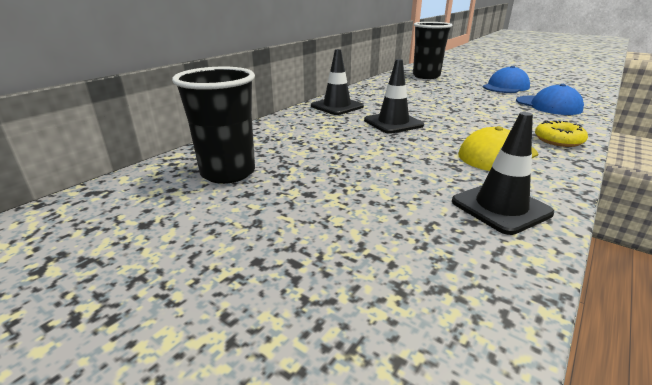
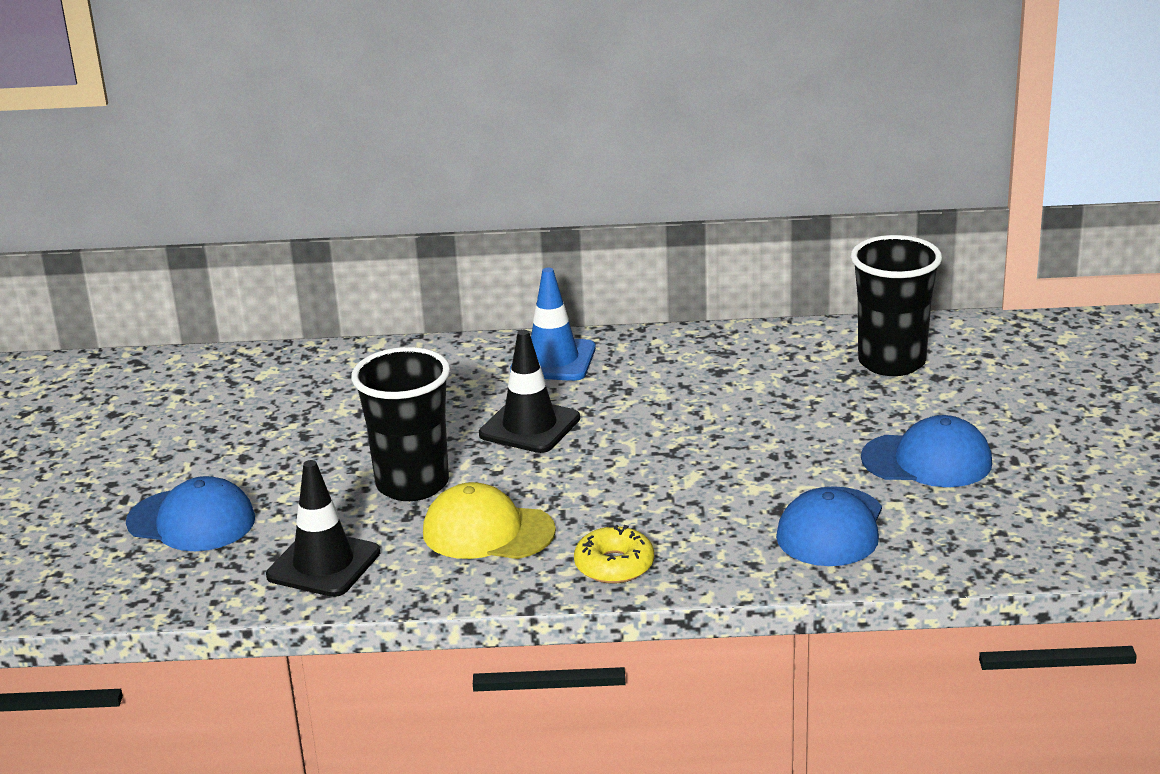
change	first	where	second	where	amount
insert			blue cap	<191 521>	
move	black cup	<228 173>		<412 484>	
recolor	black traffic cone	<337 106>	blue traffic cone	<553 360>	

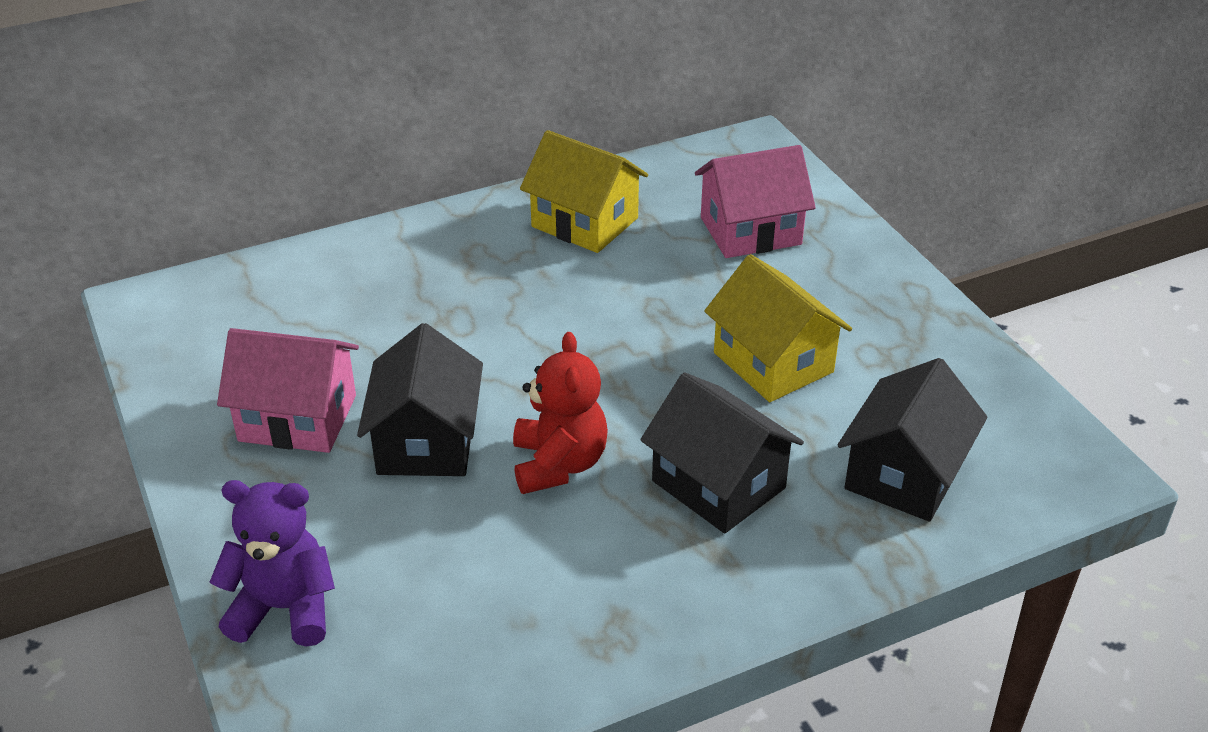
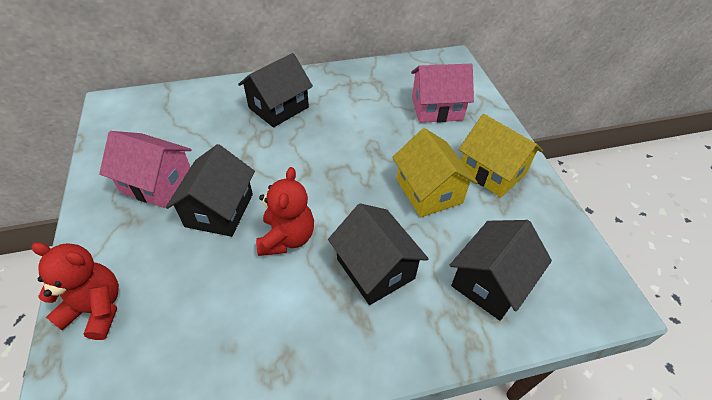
change	first	where	second	where	amount
insert			black house	<278 107>	
move	yellow house	<584 222>		<492 171>	
recolor	purple teddy bear	<284 608>	red teddy bear	<96 309>	

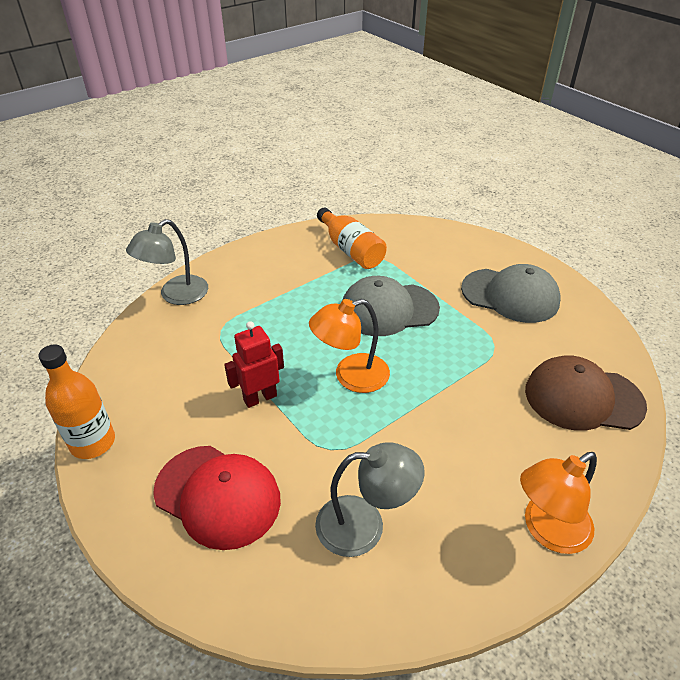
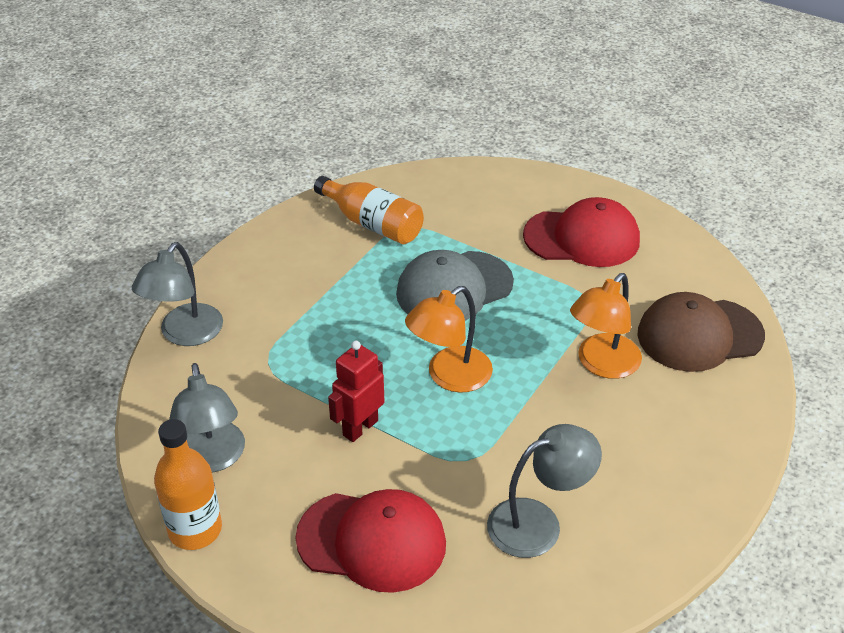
change	first	where	second	where	amount
insert			grey lamp	<212 459>	
move	orange lamp	<547 530>		<602 364>	
recolor	grey cap	<510 295>	red cap	<582 238>	

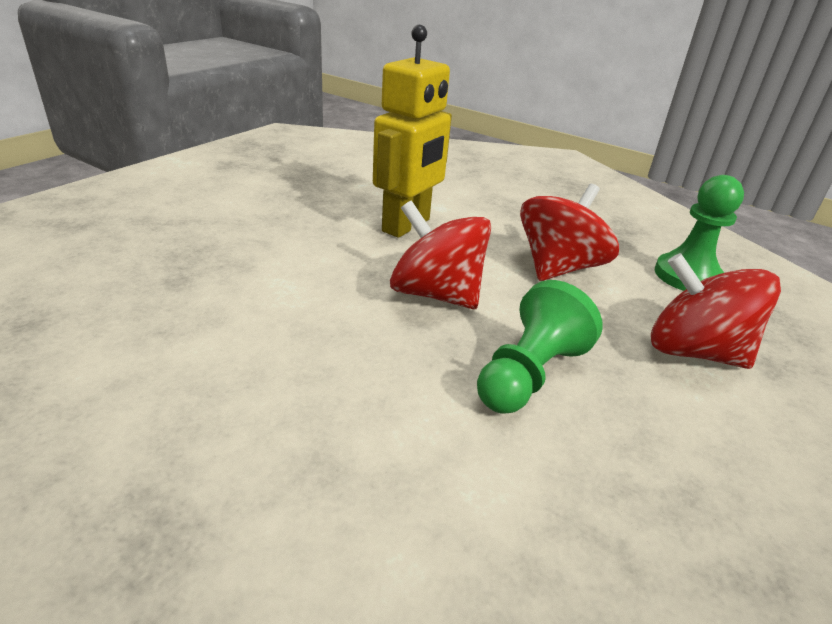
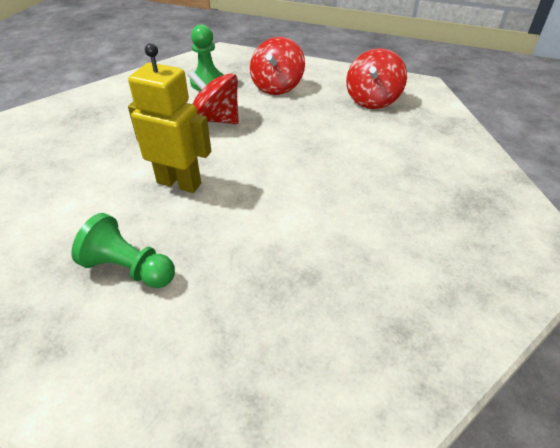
change	first	where	second	where	amount
move	red spinning top	<436 294>		<372 100>	
move	green pawn	<528 374>		<129 269>	

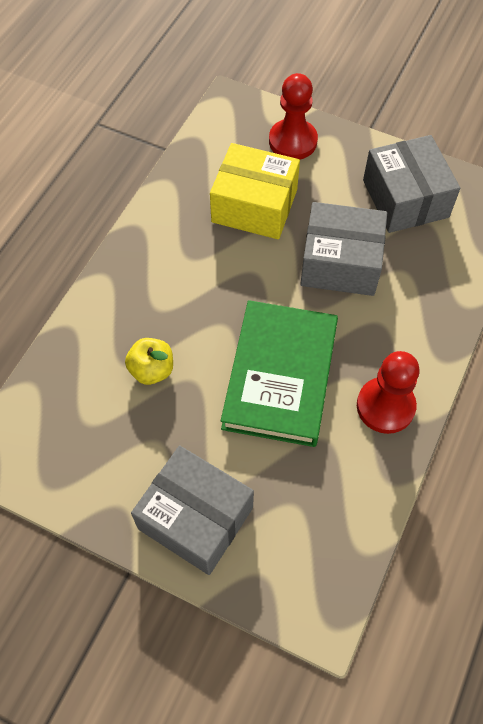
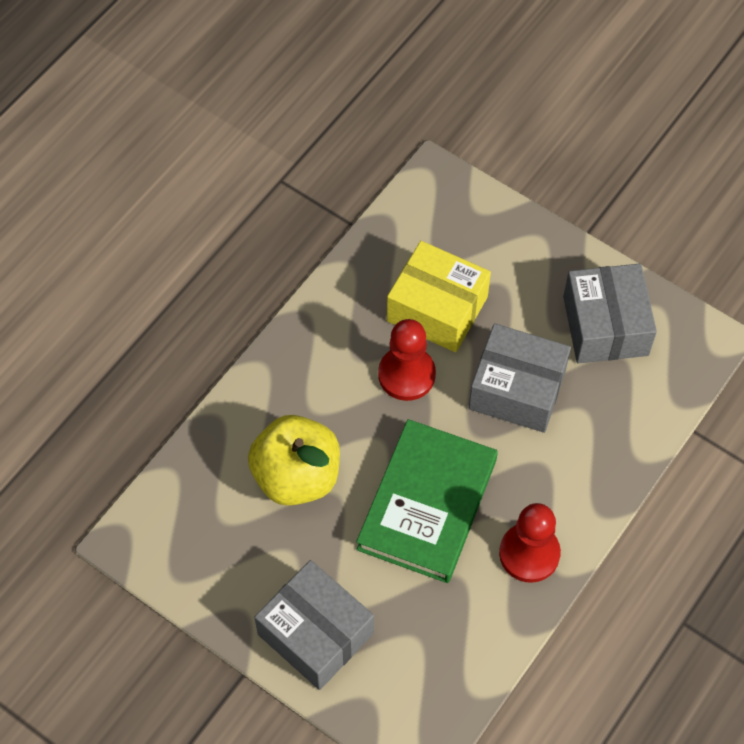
change	first	where	second	where	amount
move	red pawn	<293 141>		<406 375>	
resize	yellow apple	<152 370>		<296 476>	x1.84

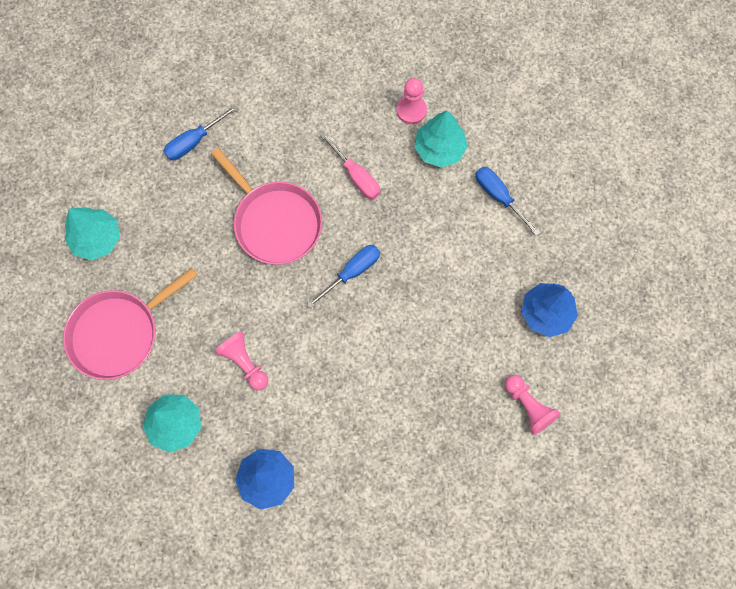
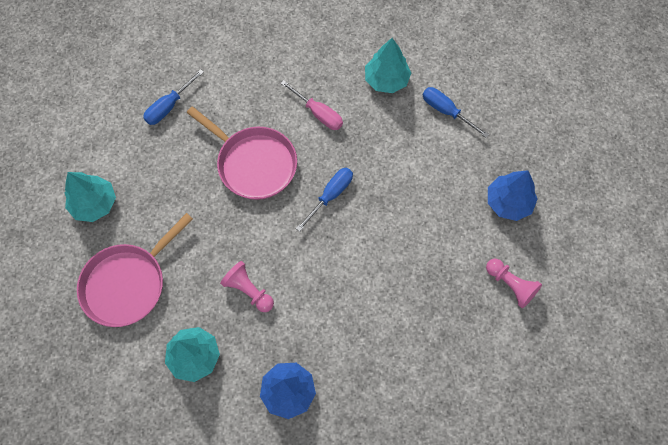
change	first	where	second	where	amount
delete	pink pawn	<411 110>			

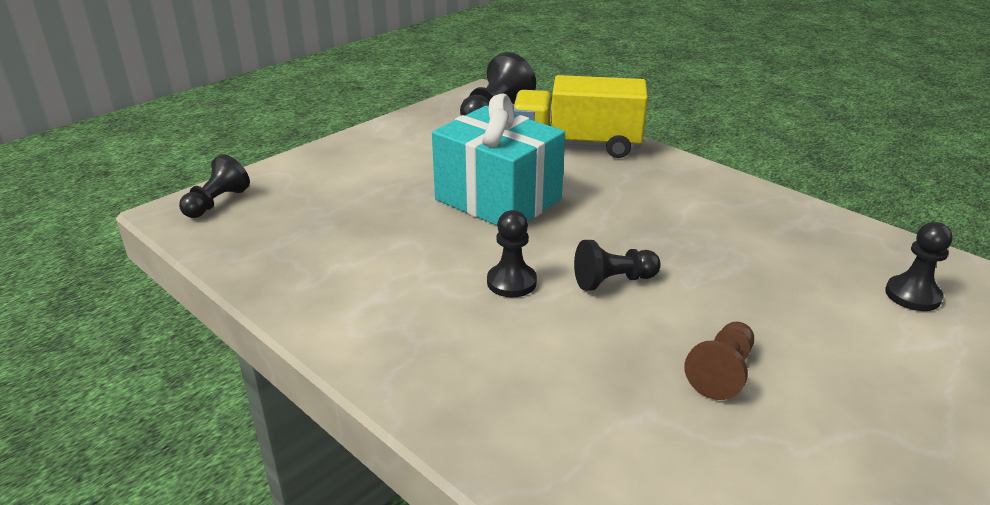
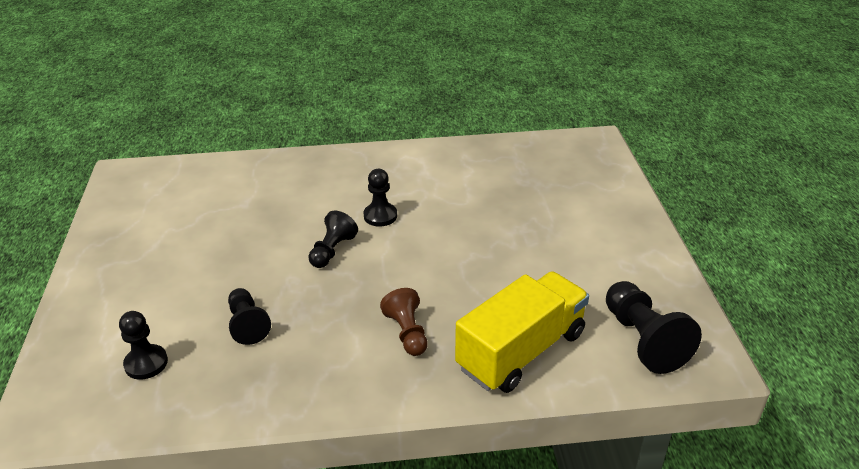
change	first	where	second	where	amount
delete	turquoise gift	<498 199>			
move	black pawn	<217 203>		<247 324>	
move	brown pawn	<722 372>		<407 333>	

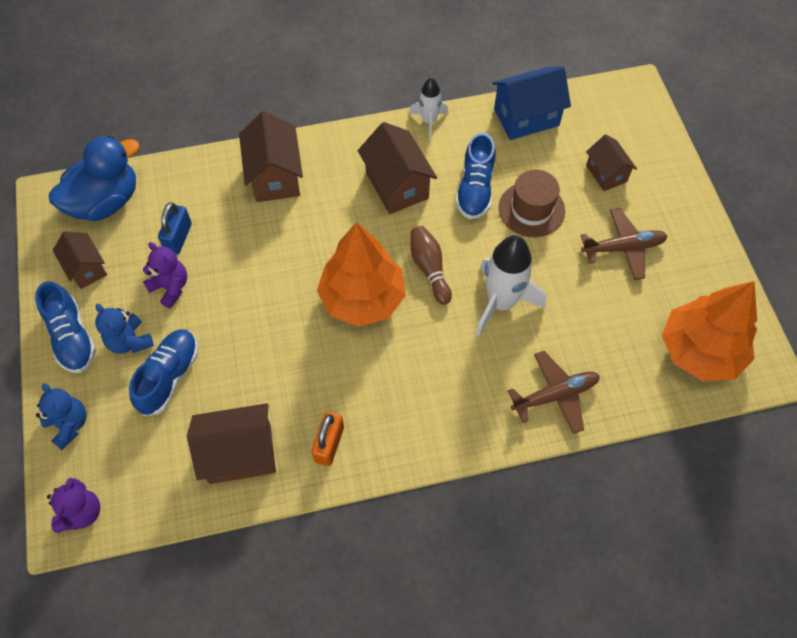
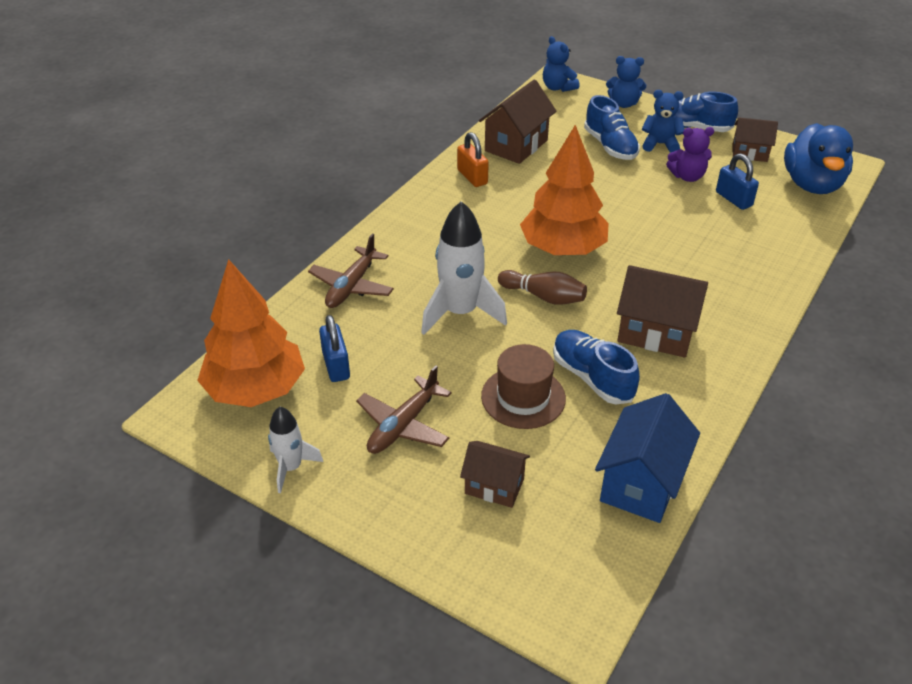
change	first	where	second	where	amount
delete	brown house	<275 176>			
insert			blue padlock	<336 365>	
move	white rocket	<429 121>		<291 467>	
recolor	purple teddy bear	<82 512>	blue teddy bear	<558 87>	

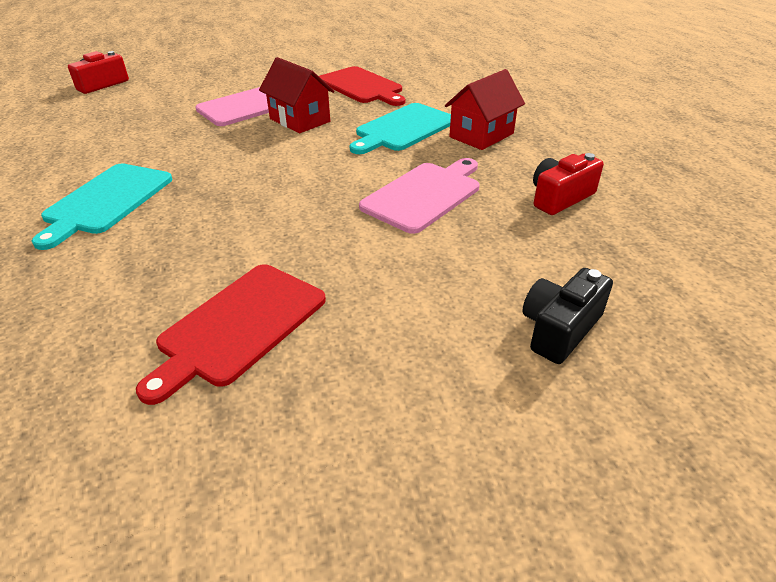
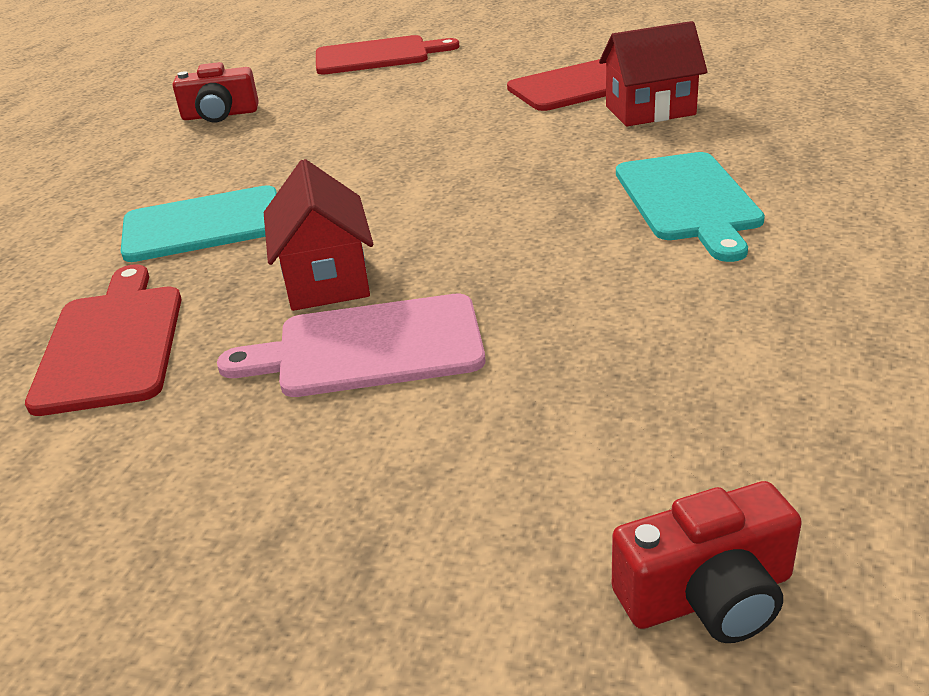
change	first	where	second	where	amount
delete	pink cutting board	<424 195>			
move	red house	<481 135>		<650 110>	
replace	black camera	<559 329>	red cutting board	<377 56>	
rotate	turquoise cutting board	<106 201>		<688 200>	120 degrees clockwise

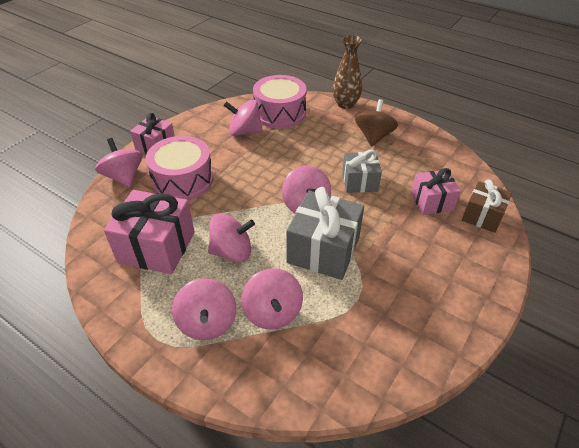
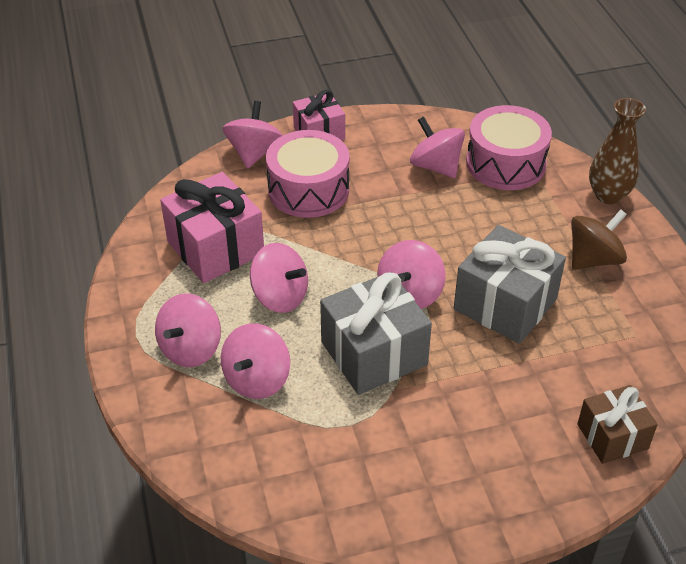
change	first	where	second	where	amount
delete	pink gift	<432 202>			
resize	grey gift	<359 182>		<505 304>	x1.62

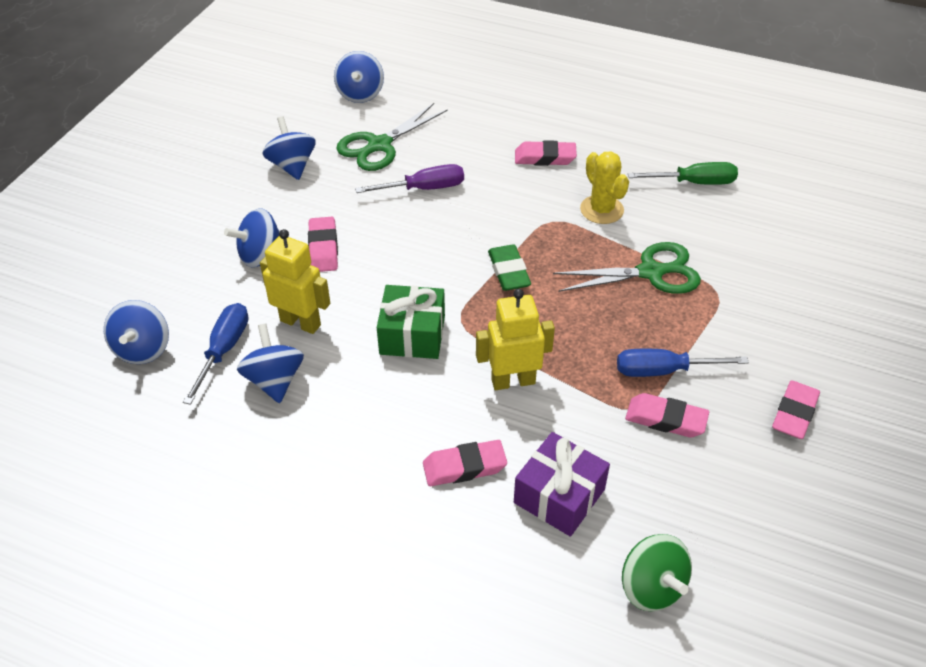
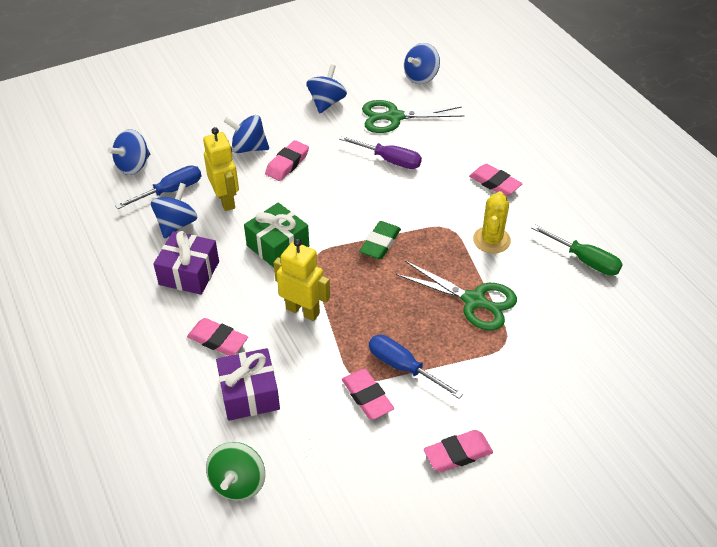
change	first	where	second	where	amount
insert			purple gift	<189 273>	

